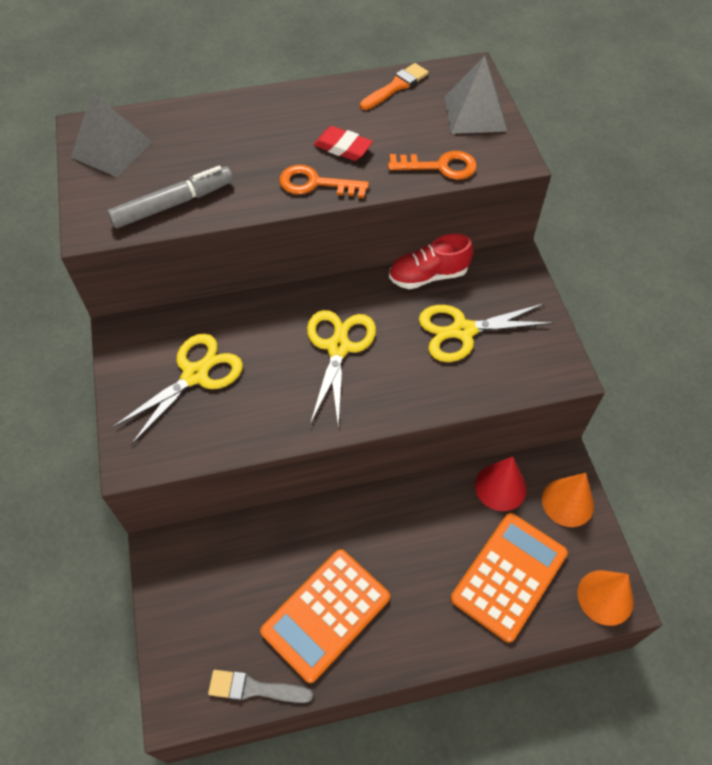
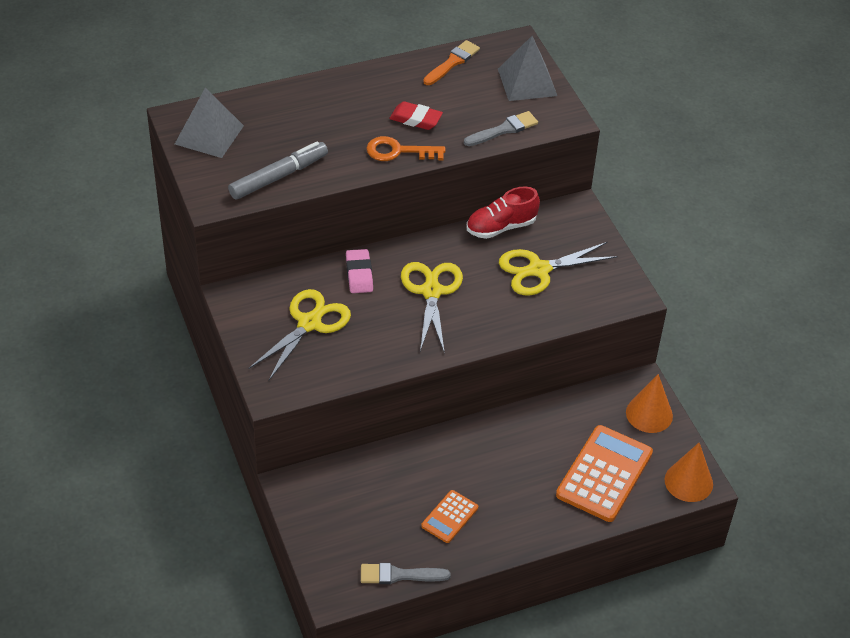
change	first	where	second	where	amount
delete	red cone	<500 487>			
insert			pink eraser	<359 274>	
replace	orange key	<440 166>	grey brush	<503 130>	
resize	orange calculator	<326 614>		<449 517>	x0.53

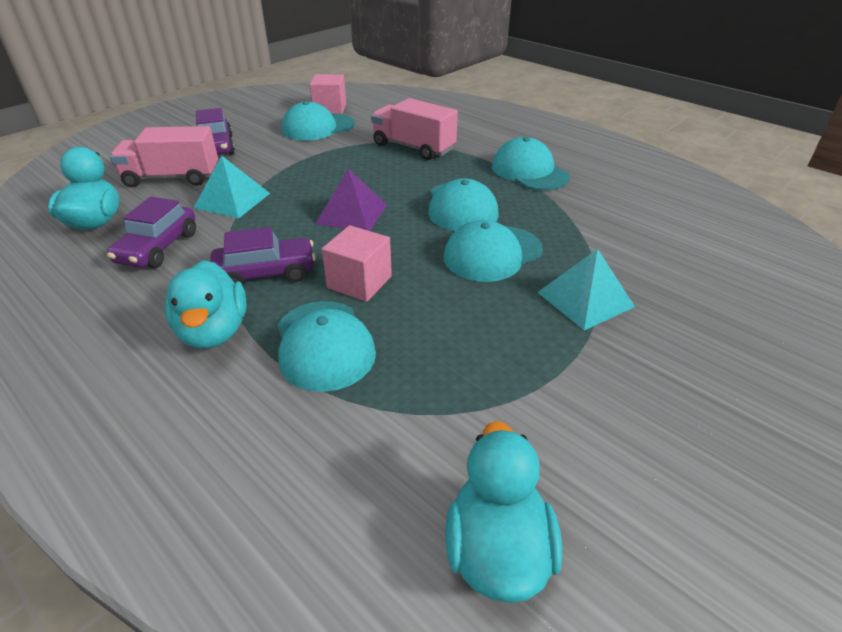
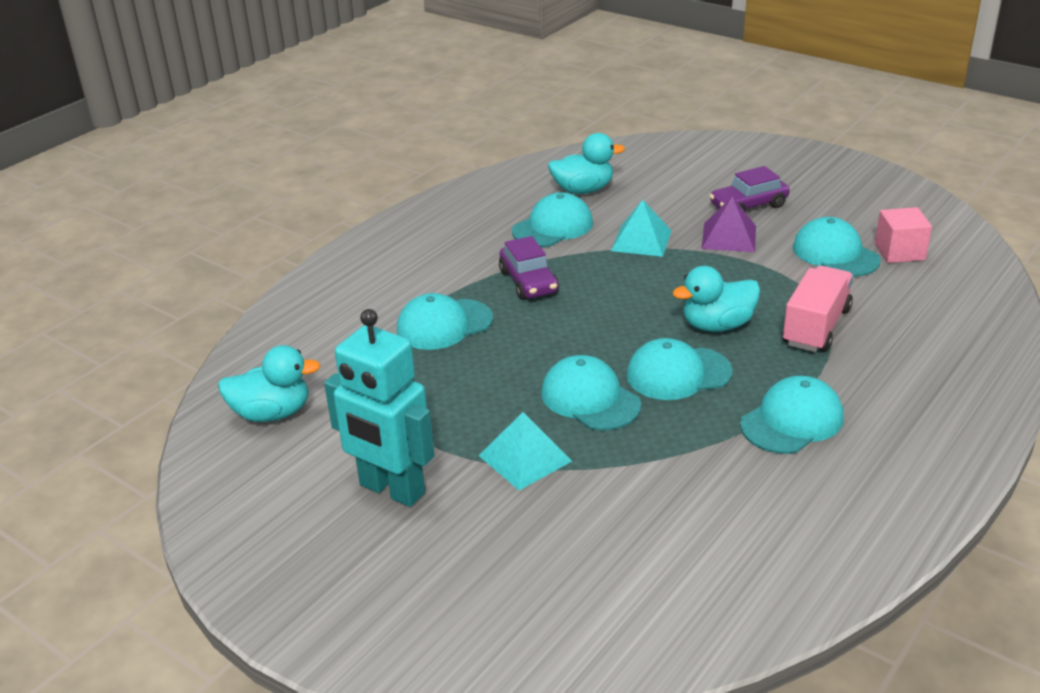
change	first	where	second	where	amount
delete	pink truck	<172 178>			
delete	pink cube	<359 282>			
insert			turquoise robot	<391 490>	
move	turquoise duck	<214 332>		<717 325>	
move	purple pyramid	<352 214>		<729 237>	
replace	purple car	<158 248>	turquoise cap	<553 227>	

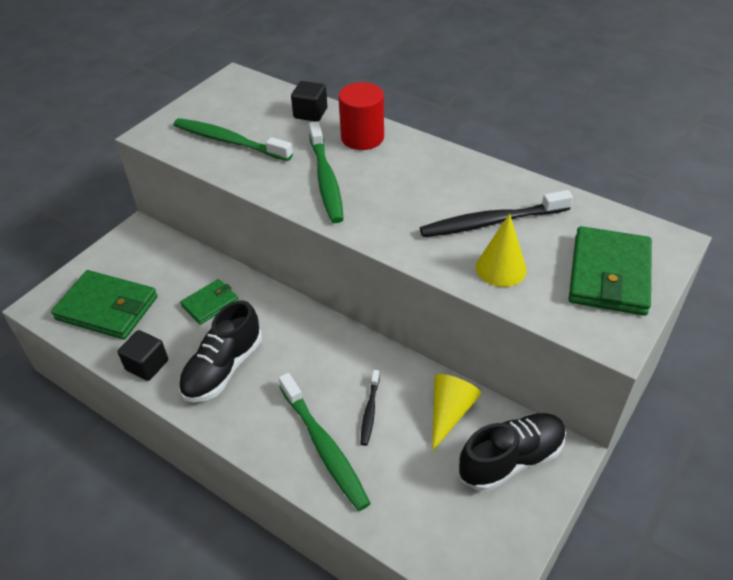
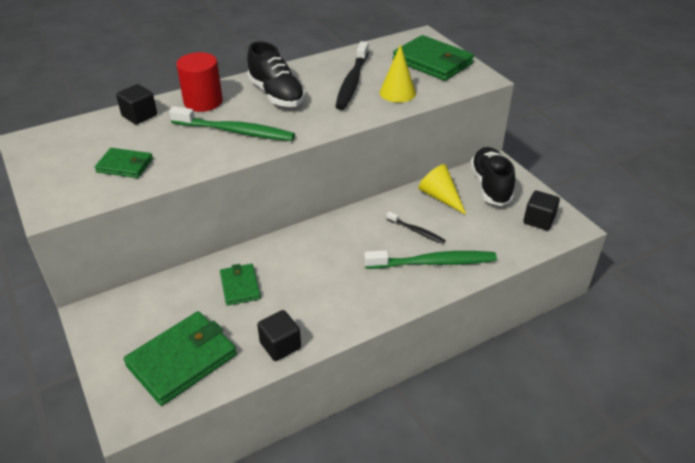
change	first	where	second	where	amount
insert			black cube	<539 220>	
move	black shoe	<223 368>		<276 95>	
replace	green toothbrush	<229 141>	green wallet	<125 165>	

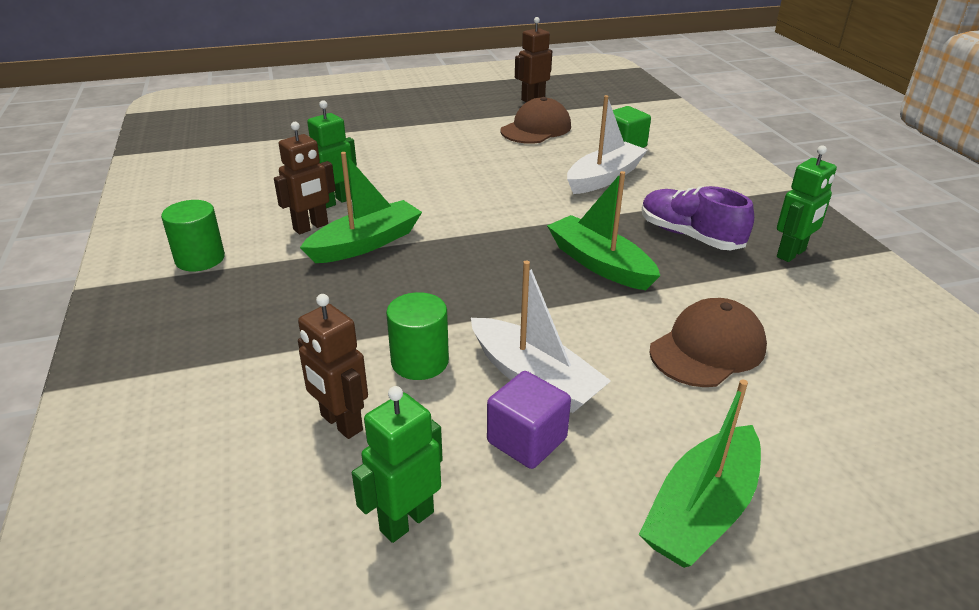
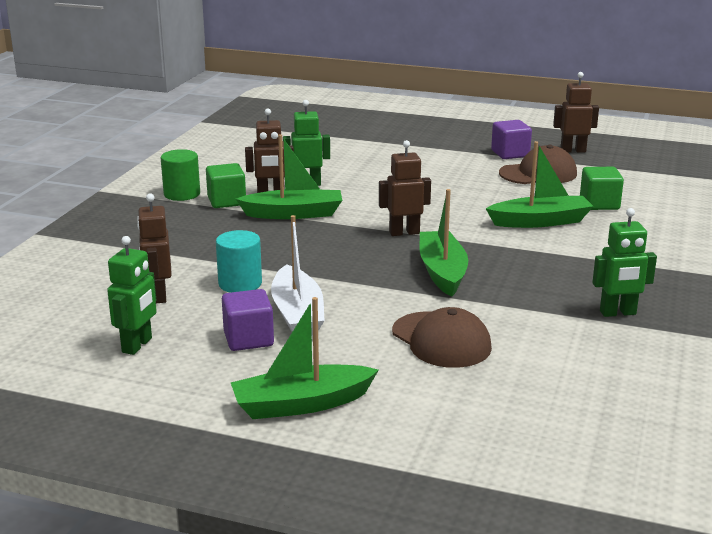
change	first	where	second	where	amount
delete	purple shoe	<689 236>			
insert			green cube	<226 201>	
insert			brown robot	<404 232>	
insert			purple cube	<510 154>	
recolor	green cylinder	<420 361>	turquoise cylinder	<240 284>	
recolor	white boat	<604 178>	green boat	<540 221>	
rotate	green robot	<406 521>		<137 345>	120 degrees clockwise
rotate	brown cap	<707 349>		<441 340>	60 degrees clockwise

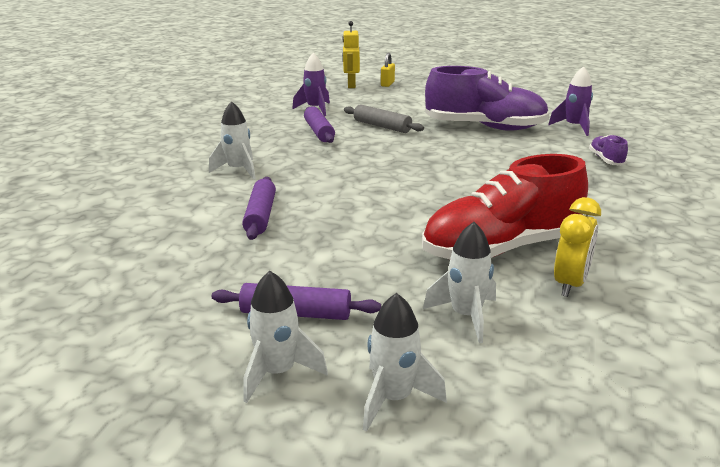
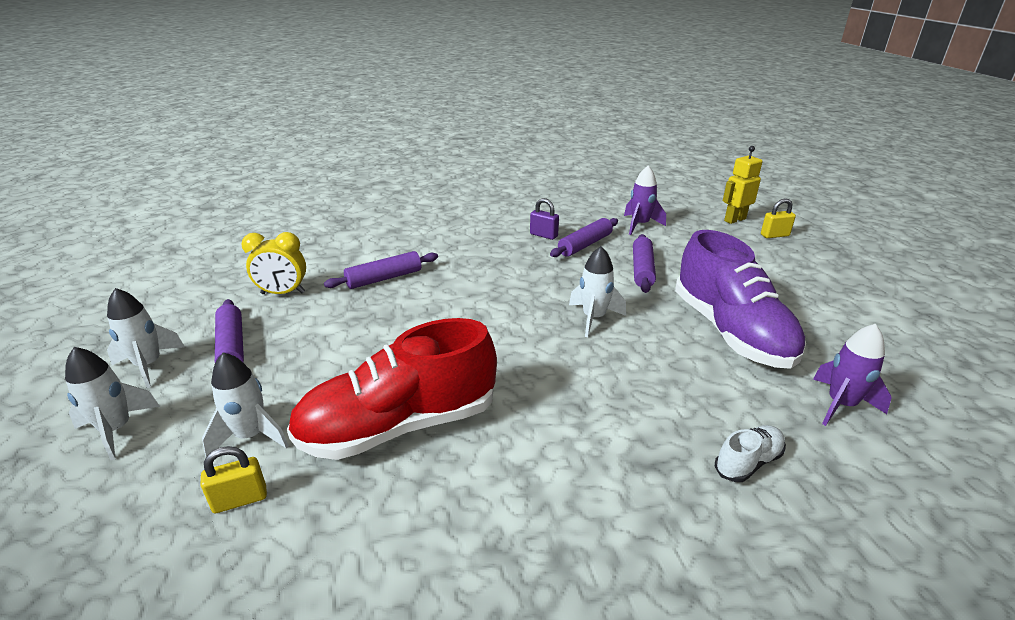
change	first	where	second	where	amount
insert			yellow padlock	<240 500>	
insert			purple padlock	<543 235>	
move	white rocket	<238 170>		<593 318>	
move	yellow clock	<570 284>		<283 293>	
recolor	grey rolling pin	<382 126>	purple rolling pin	<642 270>	
recolor	purple shoe	<606 160>	white shoe	<748 462>	
rotate	red shoe	<501 249>		<399 426>	60 degrees counterclockwise

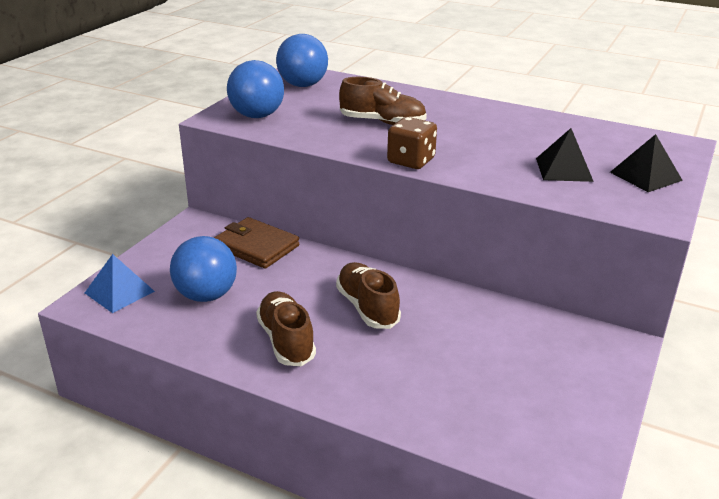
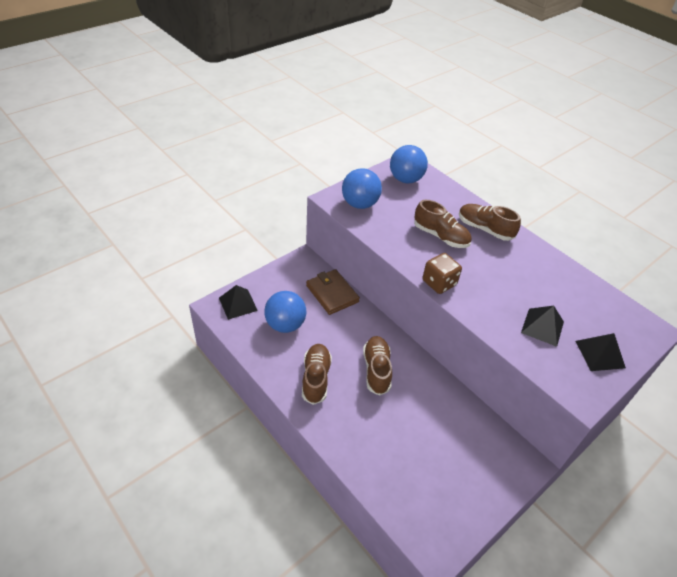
change	first	where	second	where	amount
insert			brown shoe	<484 229>	
recolor	blue pyramid	<119 292>	black pyramid	<238 304>	

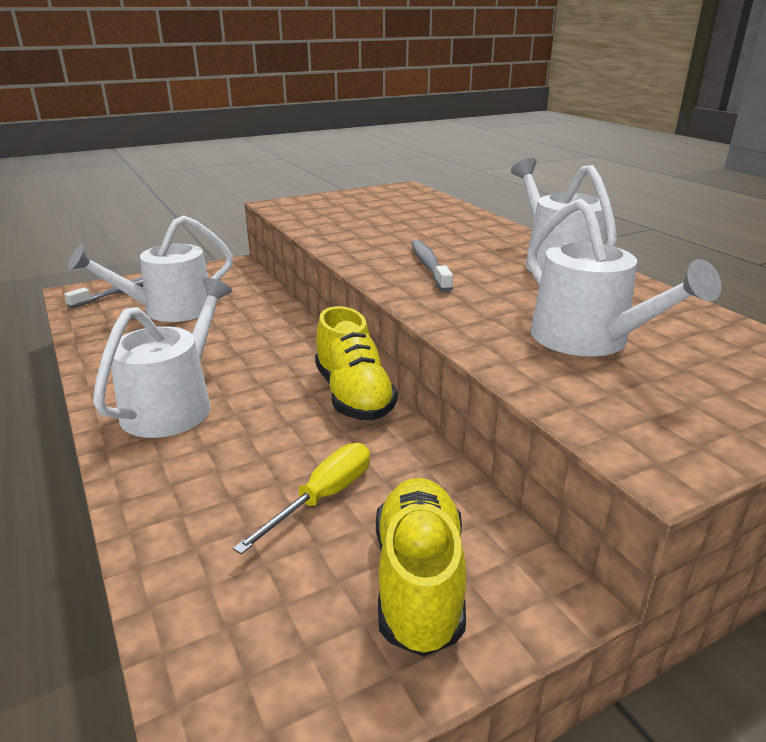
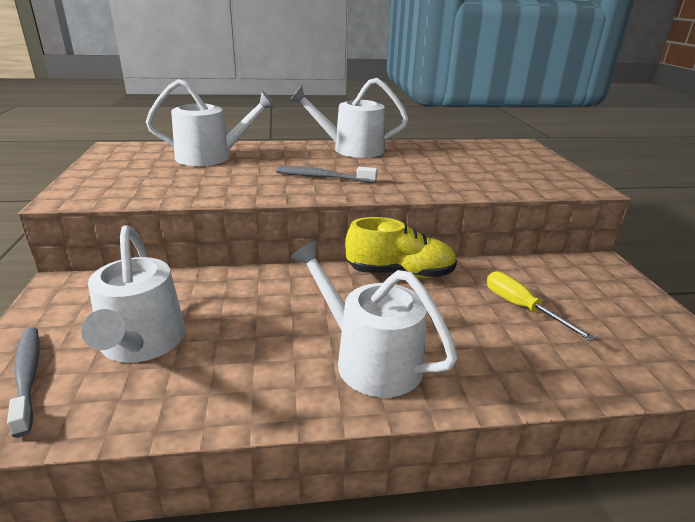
change	first	where	second	where	amount
delete	yellow shoe	<419 581>			
move	white watering can	<588 339>		<211 157>	

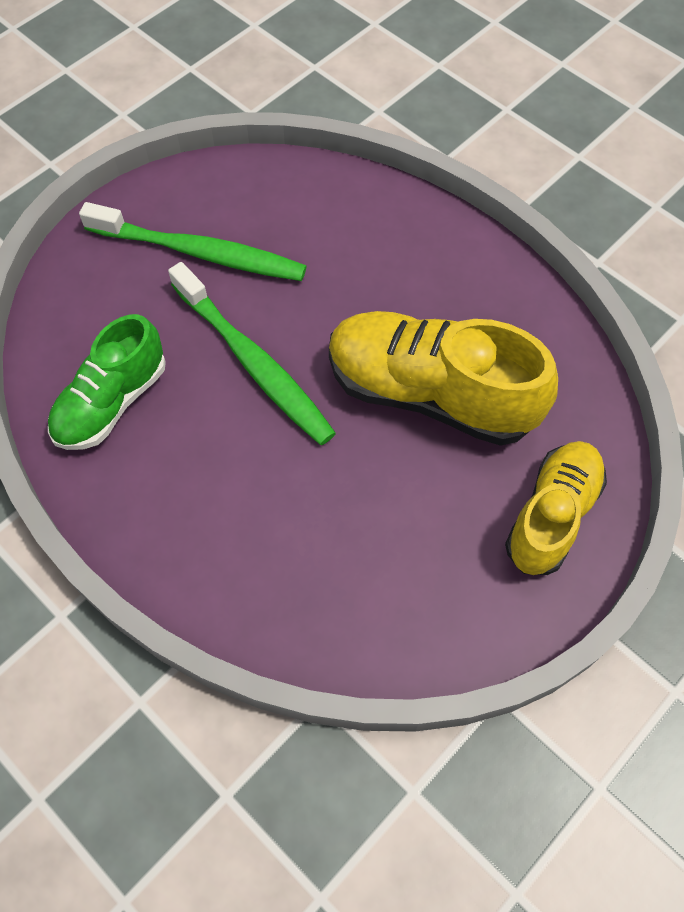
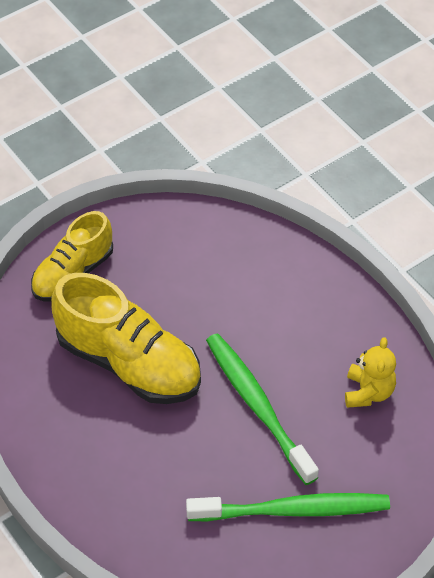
change	first	where	second	where	amount
replace	green shoe	<112 402>	yellow teddy bear	<368 392>	
rotate	green toothbrush	<199 252>		<292 510>	150 degrees clockwise

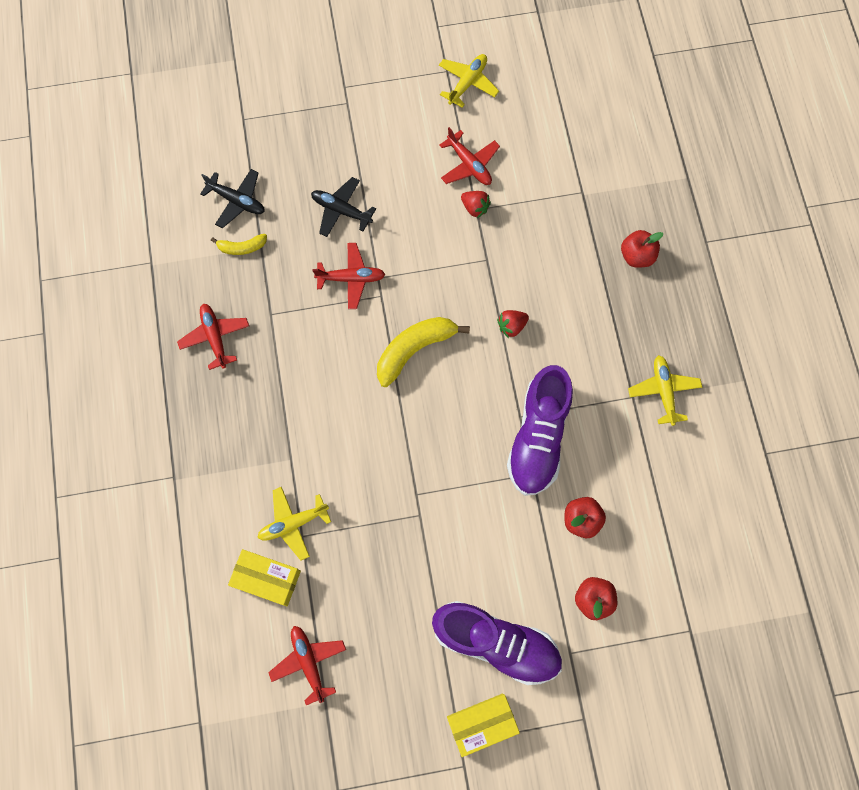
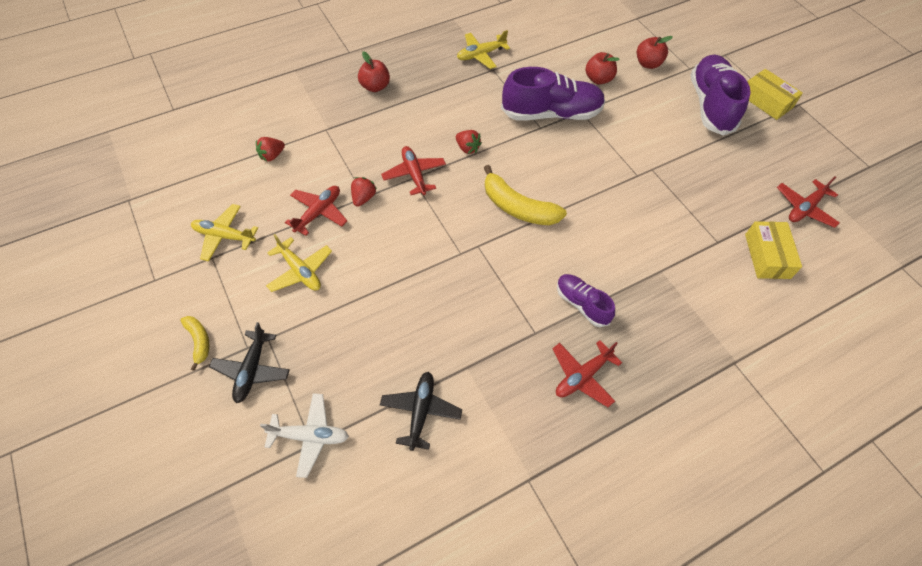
change	first	where	second	where	amount
insert			red strawberry	<272 156>	
insert			white plane	<310 436>	
insert			purple shoe	<582 304>	
move	yellow banana	<242 247>		<199 341>	
move	yellow plane	<293 523>		<300 271>	
move	black plane	<341 210>		<252 370>	
move	red plane	<351 278>		<414 174>	

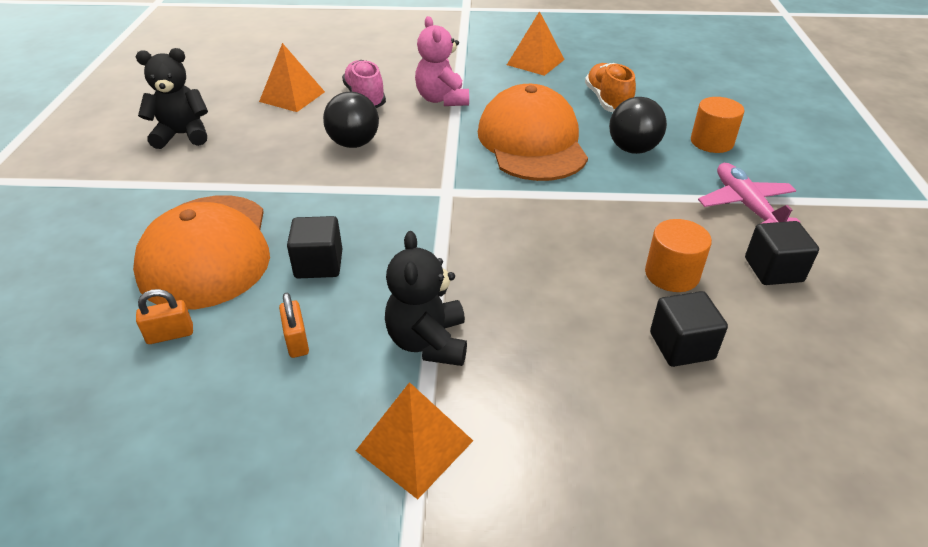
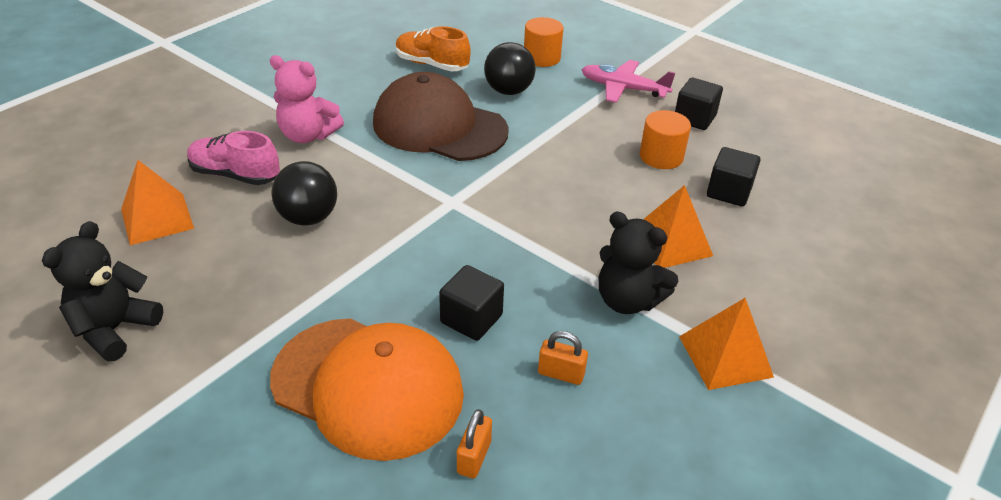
change	first	where	second	where	amount
move	orange pyramid	<535 62>		<671 242>	
recolor	orange cap	<532 142>	brown cap	<439 127>	

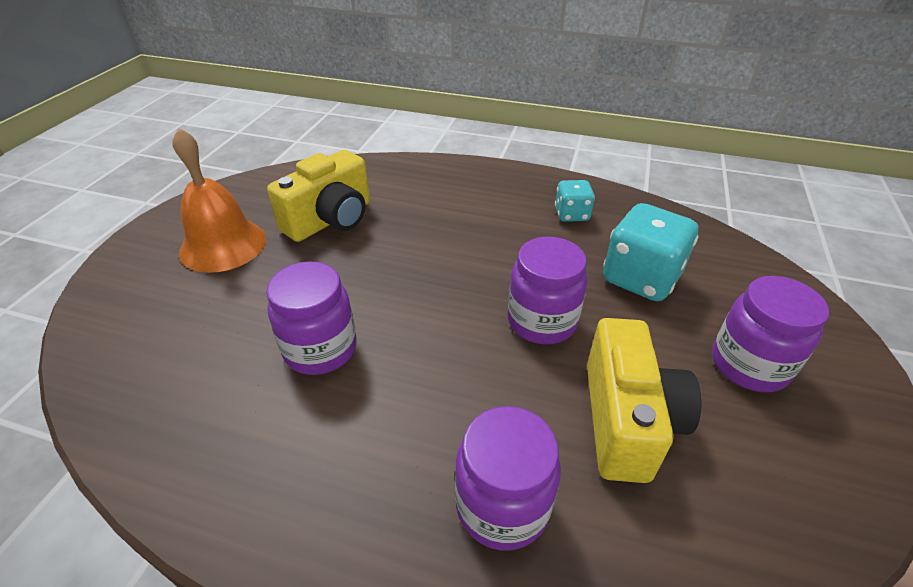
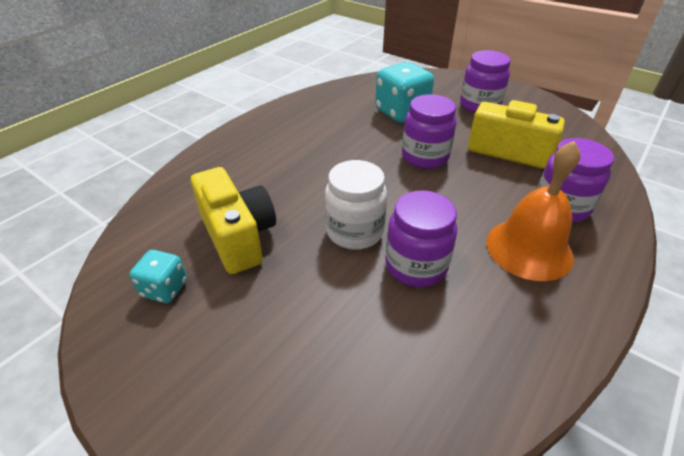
change	first	where	second	where	amount
insert			white jar	<354 231>	
move	orange bell	<223 245>		<529 249>	
move	turquoise dice	<571 214>		<164 289>	

